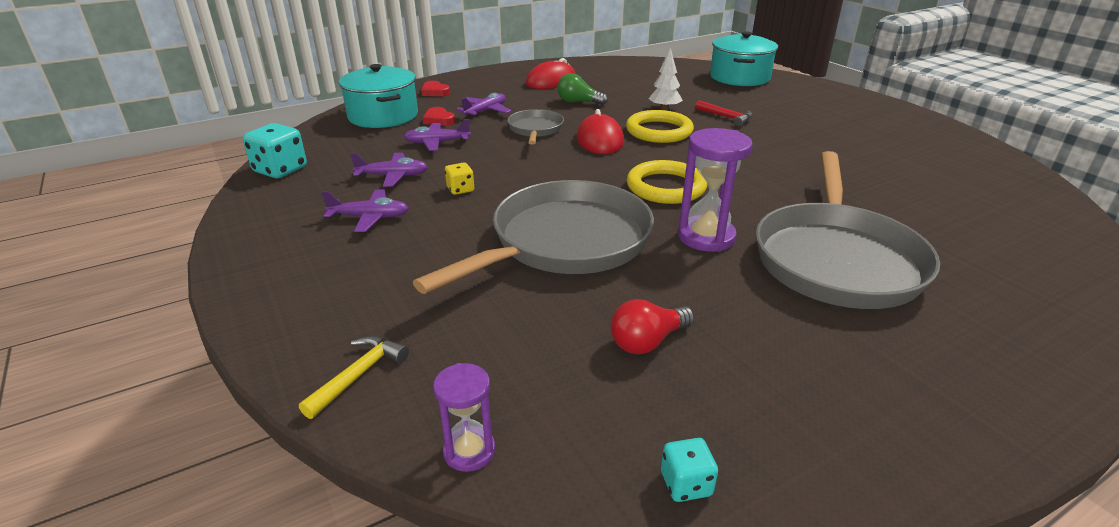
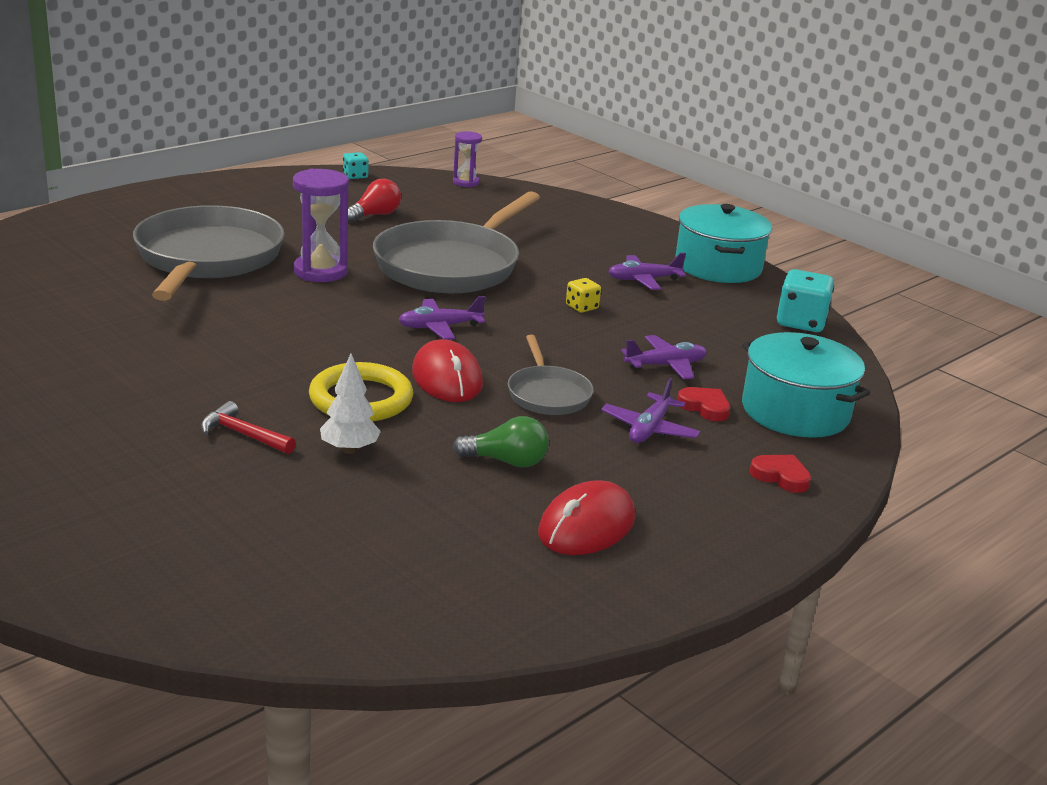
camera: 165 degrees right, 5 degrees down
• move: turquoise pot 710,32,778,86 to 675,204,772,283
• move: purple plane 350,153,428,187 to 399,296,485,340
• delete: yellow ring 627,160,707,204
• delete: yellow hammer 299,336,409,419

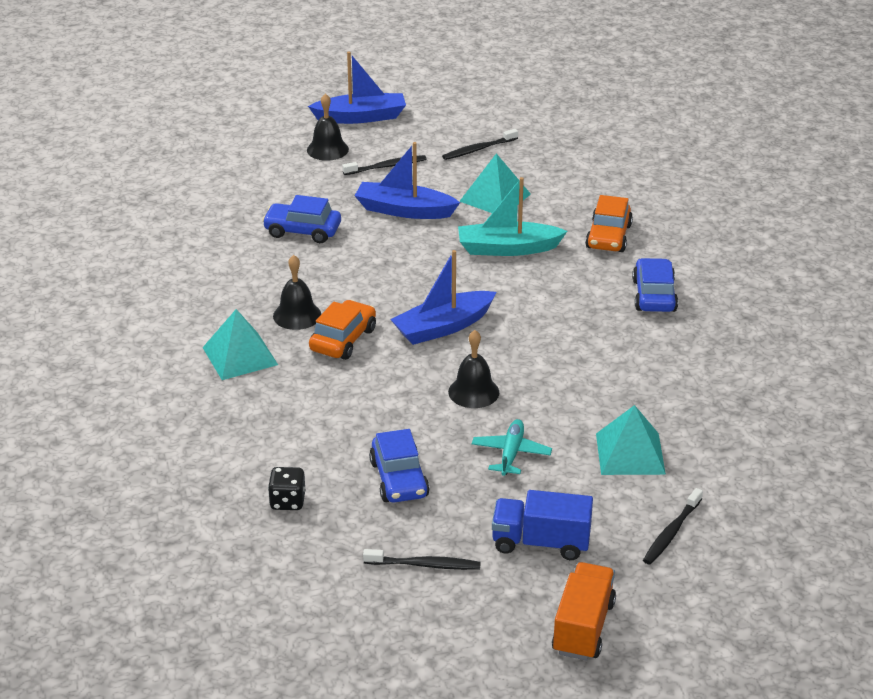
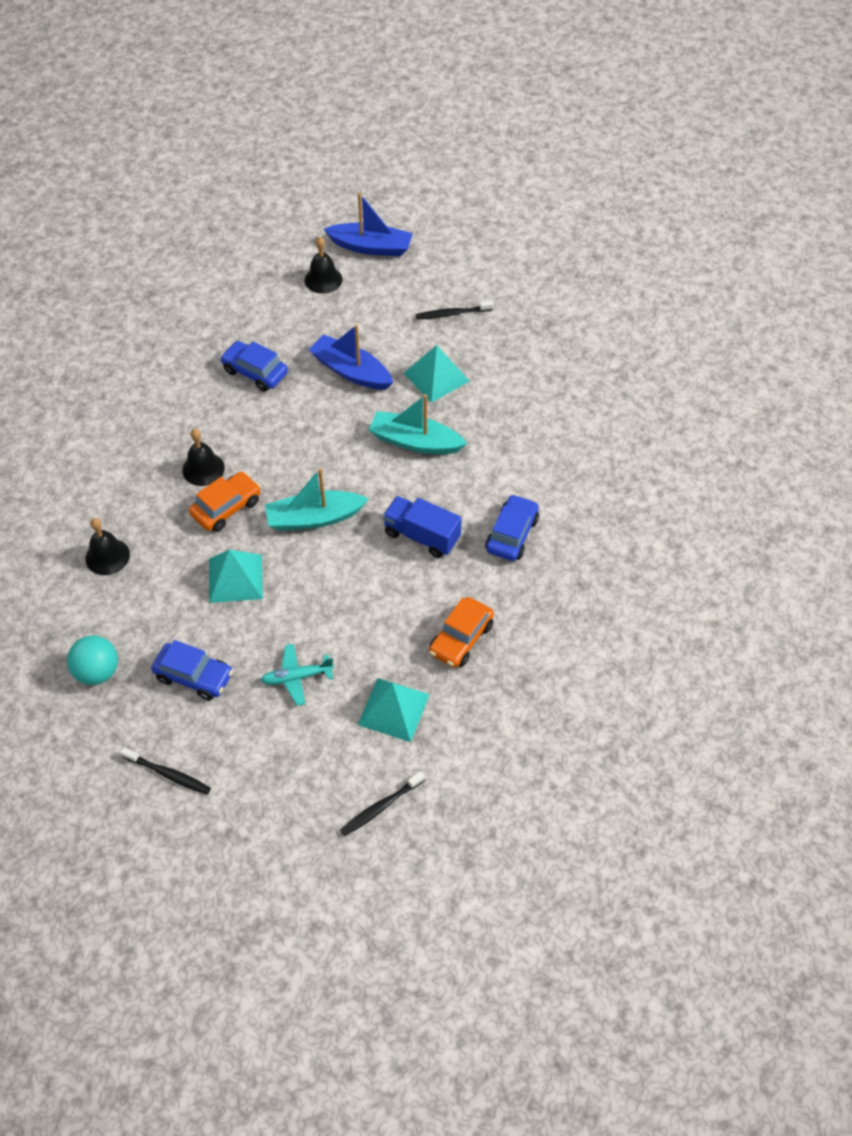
camera: 20 degrees right, 20 degrees up
• delete: black toothbrush 342,155,427,175
• move: orange car 585,195,633,252 to 429,597,494,668
• recolor: blue boat 390,250,496,345 to turquoise boat 265,468,368,531
• move: turquoise pyramid 202,309,278,380 to 209,550,263,603
• move: black bell 448,330,499,408 to 86,518,130,575
• rotate: turquoise plane 472,419,552,476 = 261,644,334,706 135 degrees counterclockwise
• rotate: blue car 369,429,430,503 = 151,640,233,700 75 degrees counterclockwise
• replace: black dice 268,467,305,510 to turquoise ball 67,635,118,685
• move: blue truck 492,490,593,560 to 383,496,462,558
• delete: orange truck 552,562,616,661

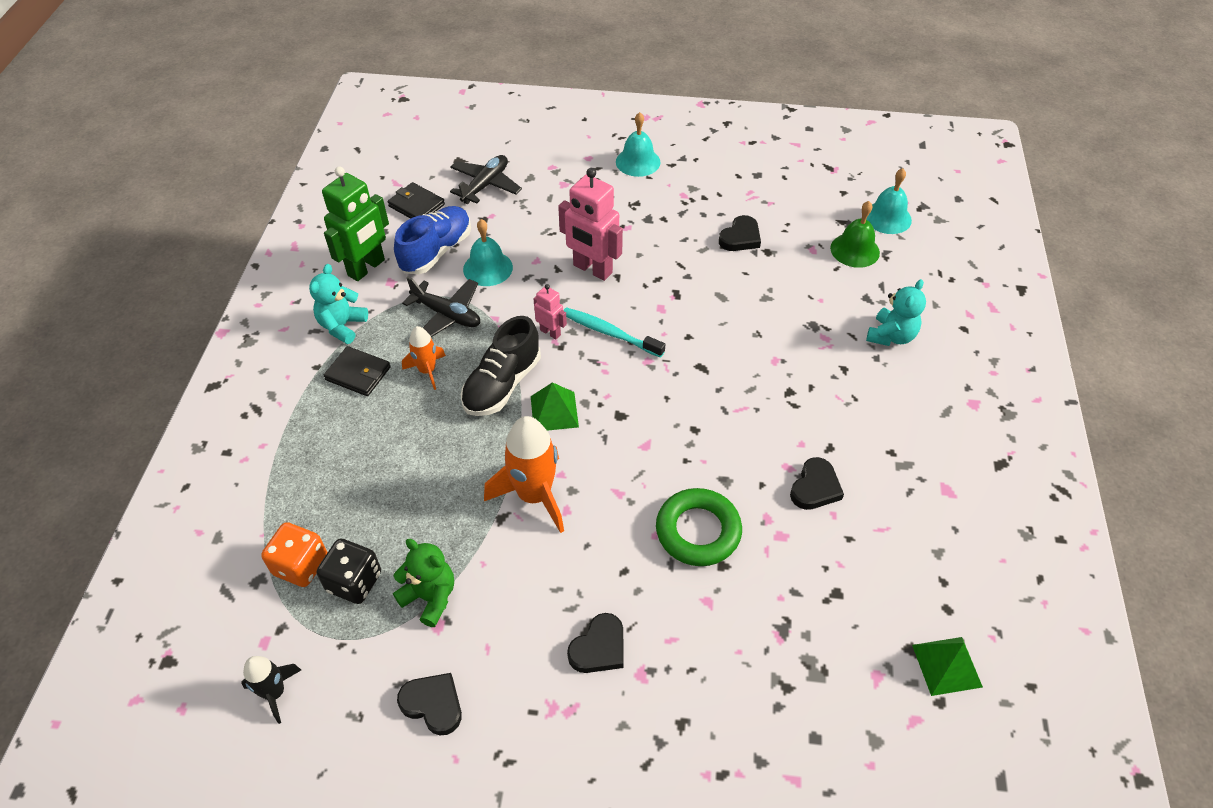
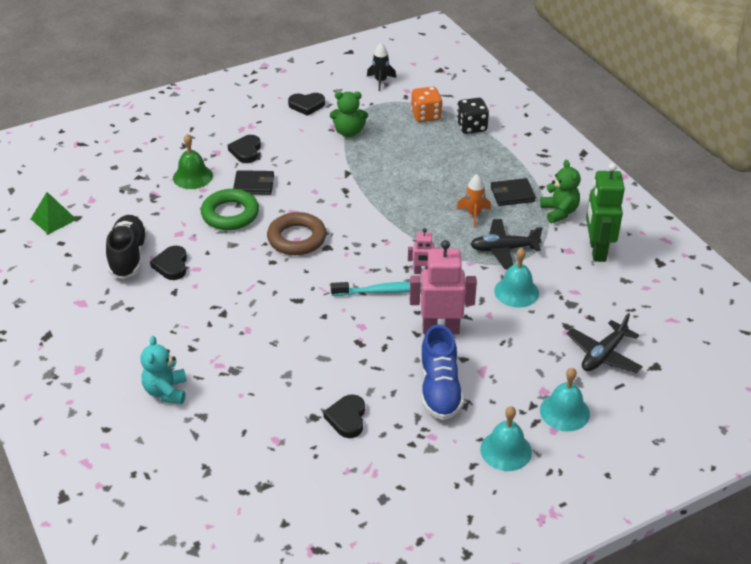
camera: 145 degrees right, 10 degrees down
• rotate: black plane 450,155,522,204 = 566,313,643,373 45 degrees clockwise
• move: turquoise bell 866,168,912,234 to 540,368,590,431
• move: black wallet 388,182,445,219 to 233,170,274,195
• move: green bell 830,201,880,268 to 173,134,213,189
• move: blue shoe 394,206,471,274 to 420,324,464,420
• recolor: turquoise teddy bear 309,264,368,344 to green teddy bear 540,160,580,223
• move: black shoe 461,316,541,416 to 106,215,148,279
• delete: green pyramid 531,382,579,431
• delete: orange rocket 484,416,564,533
• move: black dice 317,538,381,604 to 456,98,489,134
• insert: brown ring 267,212,327,255

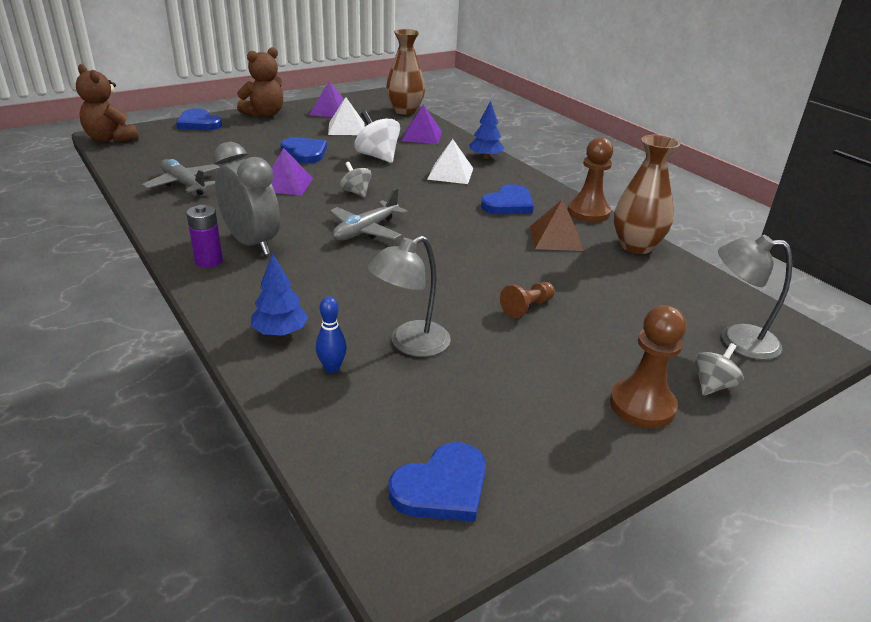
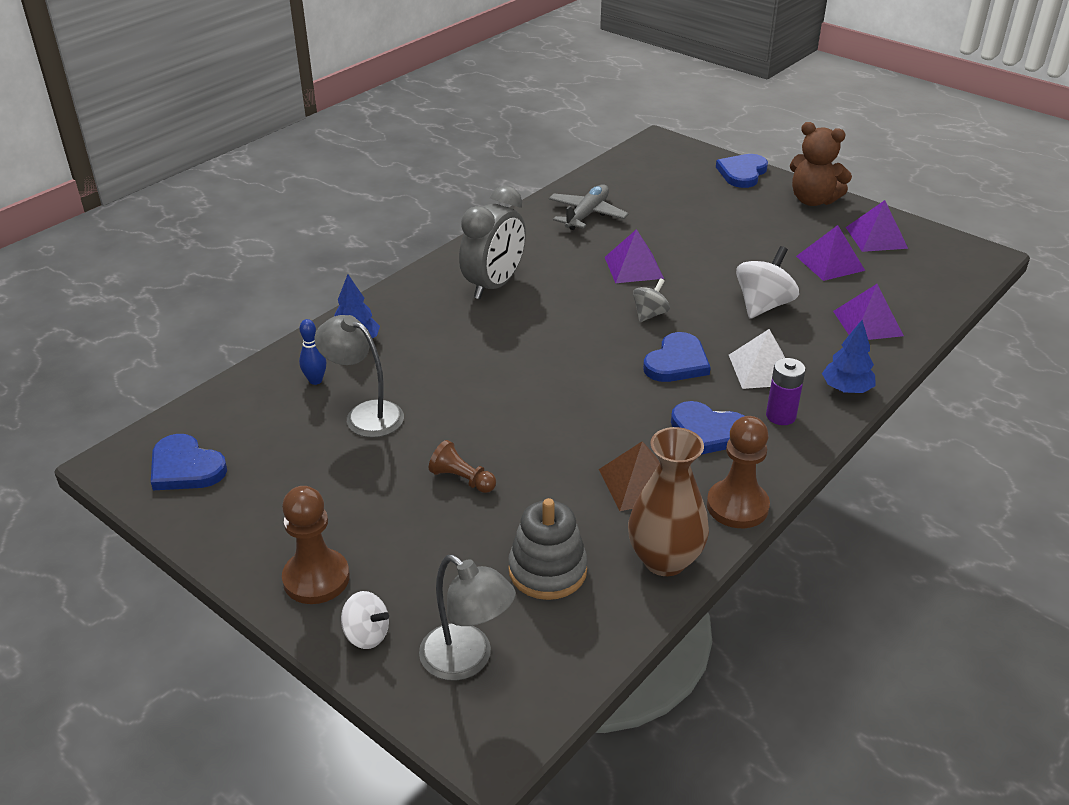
camera: 75 degrees right, 5 degrees up
• delete: brown vase 386,29,425,115
• delete: brown teddy bear 76,64,138,143
• recolor: white pyramid 328,97,365,135 to purple pyramid 796,225,865,281
• move: blue heart 280,137,327,163 to 643,332,711,382
• delete: grey plane 330,188,408,241
• move: purple battery 186,205,223,268 to 766,358,805,425
• rotate: grey lamp 718,235,792,360 = 419,555,516,681 135 degrees clockwise
• recolor: grey spinning top 694,343,744,396 to white spinning top 341,591,389,649
• insert: grey stacking toy 508,498,587,600

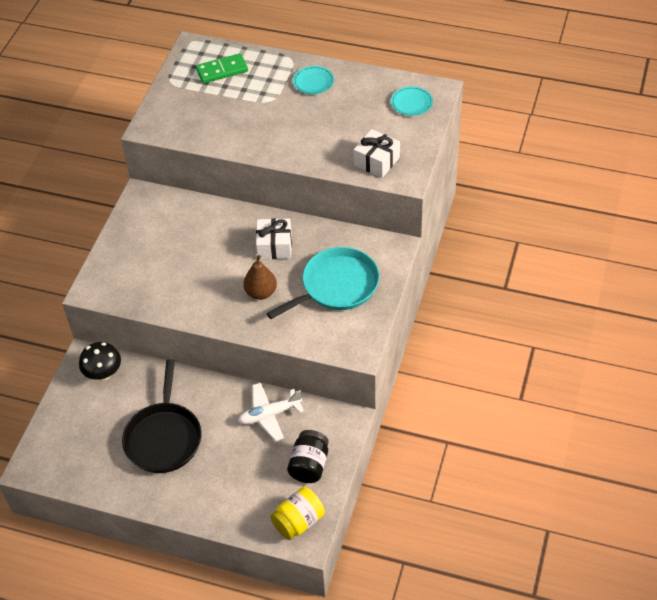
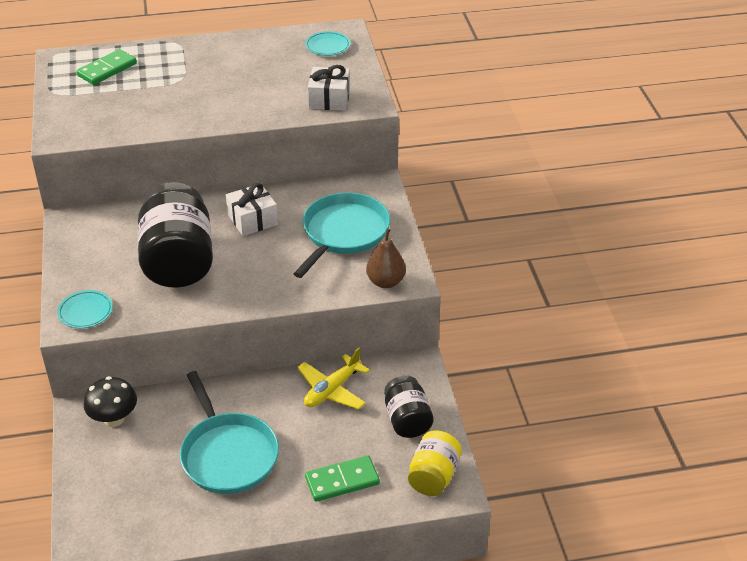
camera: 30 degrees left, 10 degrees down
• move: turquoise plate 293,66,334,94 to 57,290,113,328
• move: brown pear 243,255,277,300 to 366,229,406,288
• recolor: black pan 122,359,201,473 to turquoise pan 180,371,279,494
• recolor: white plane 238,382,304,441 to yellow plane 297,348,370,409
• insert: black jar 138,182,213,288
• insert: green domino 305,456,380,502

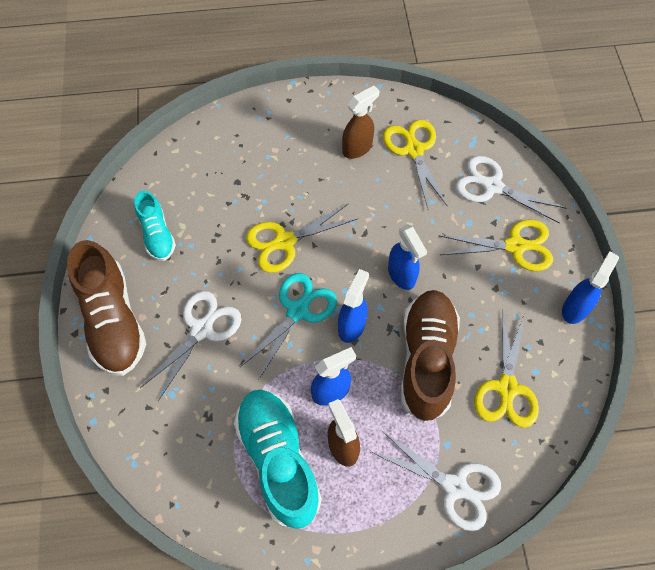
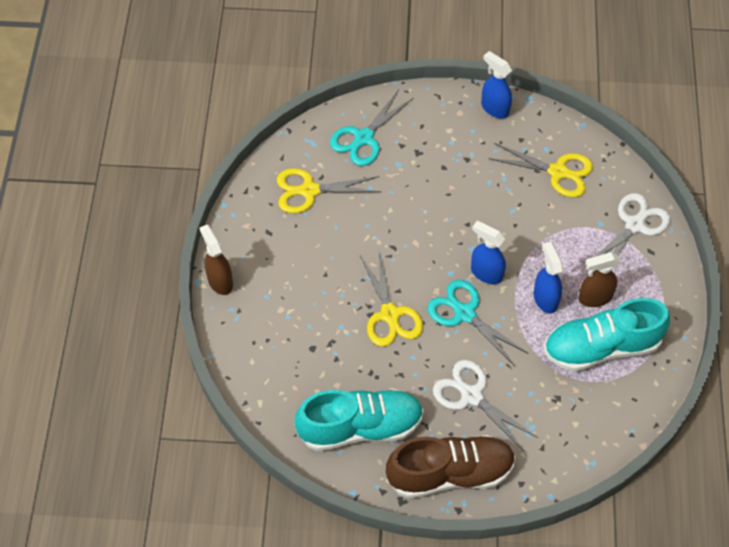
camera: 80 degrees left, 5 degrees down
• move: brown spray bottle 342,86,379,159 to 199,225,233,295
• recolor: white scissors 456,156,566,223 to turquoise scissors 330,90,414,166
• resize: turquoise shoe 134,191,176,261 = 295,389,424,451 x1.76
• delete: yellow scissors 438,219,553,271
• delete: blue spray bottle 388,224,427,290
• delete: brown shoe 401,290,460,422

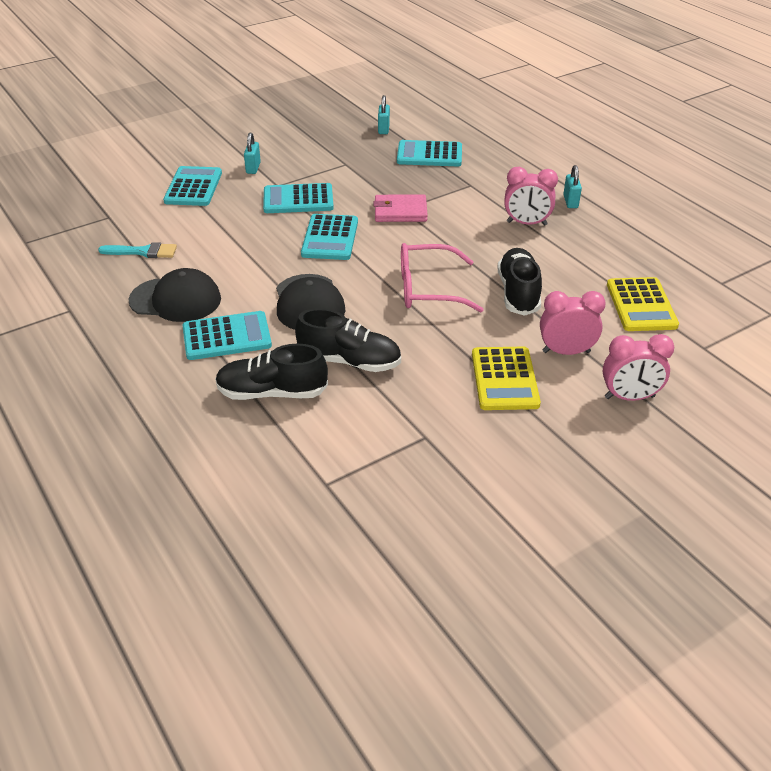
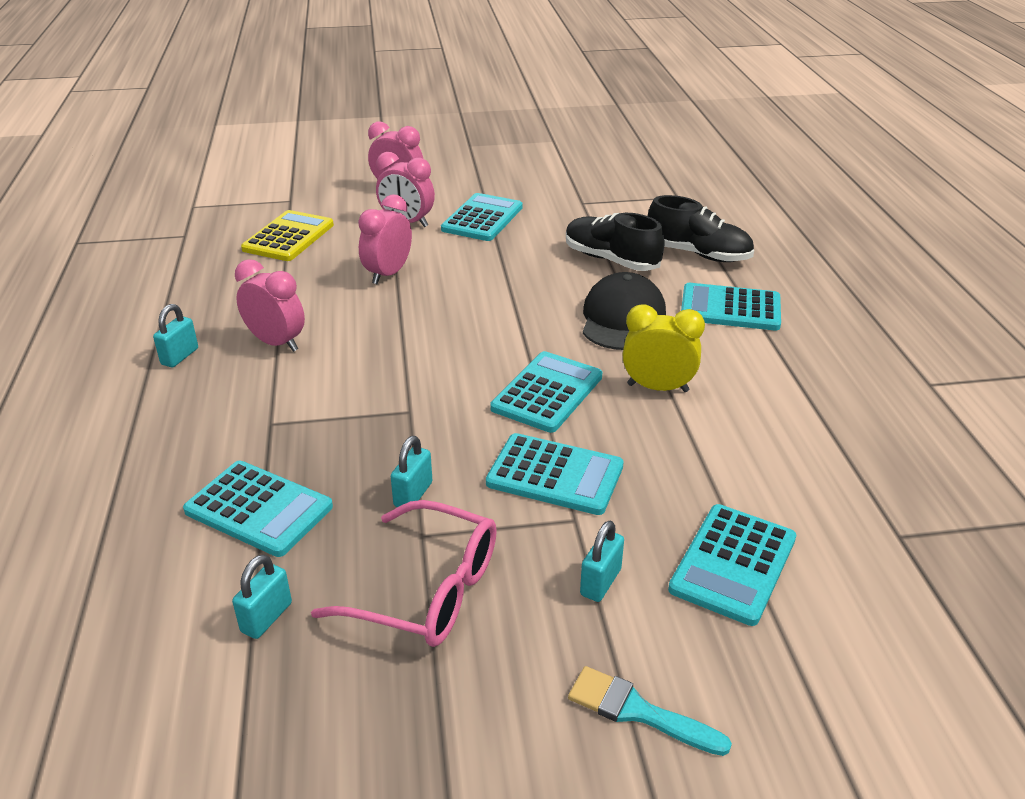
camera: 155 degrees left, 5 degrees down
• delete: pink wallet 374,194,428,222
• move: turquoise brush 98,242,177,258 to 568,666,732,756
• move: pink glasses 401,243,484,312 to 311,500,497,647
• replace: black shoe 498,248,542,316 to pink clock 358,194,412,284
• delete: black cap 129,268,221,322
• recolor: yellow calculator 472,346,541,410 to turquoise calculator 441,193,523,241
• insert: yellow clock 623,304,705,392
• insert: turquoise padlock 391,436,432,507

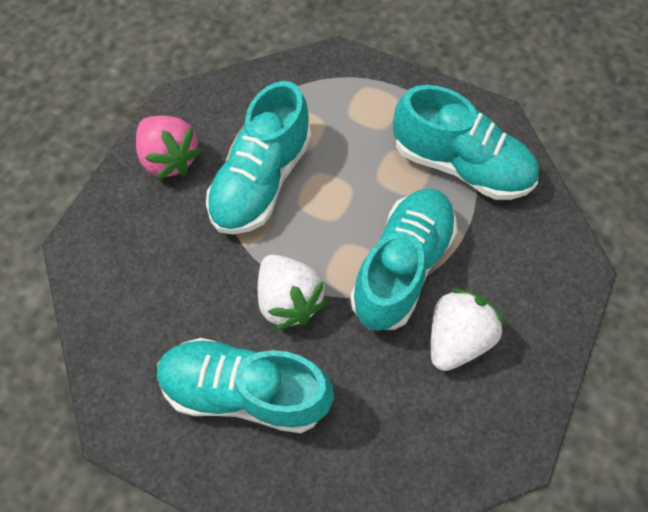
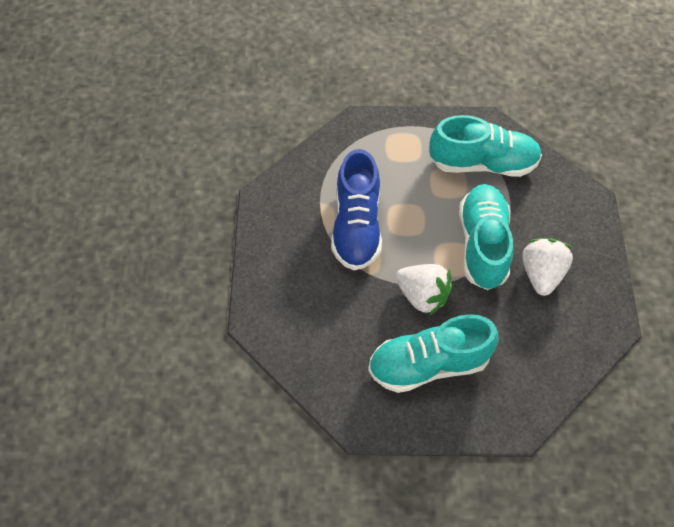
camera: 25 degrees left, 5 degrees down
• recolor: turquoise shoe 206,81,311,234 to blue shoe 331,149,382,270
• delete: pink strawberry 136,115,202,180

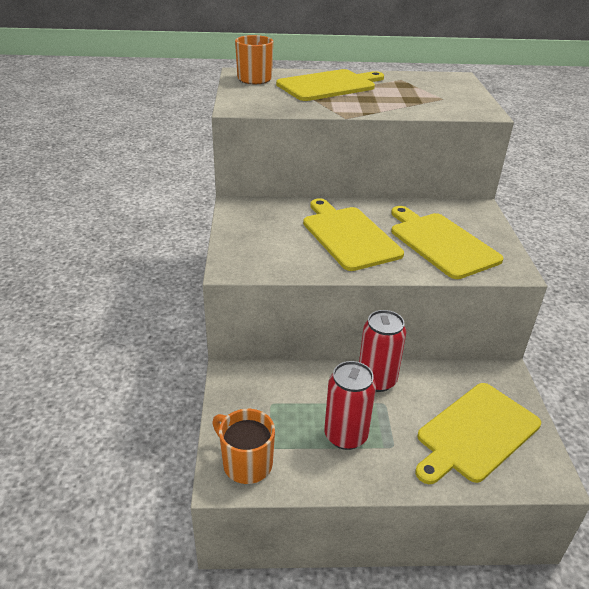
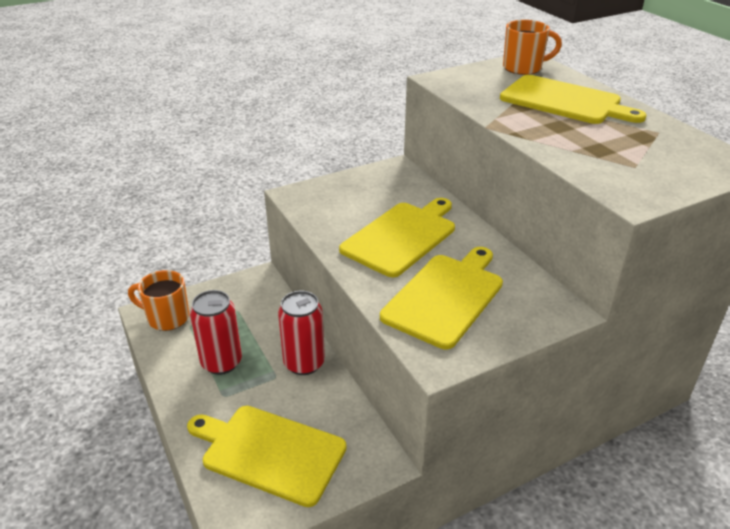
camera: 65 degrees right, 0 degrees up
• rotate: orange mug 212,409,275,484 = 128,270,189,331 90 degrees counterclockwise

